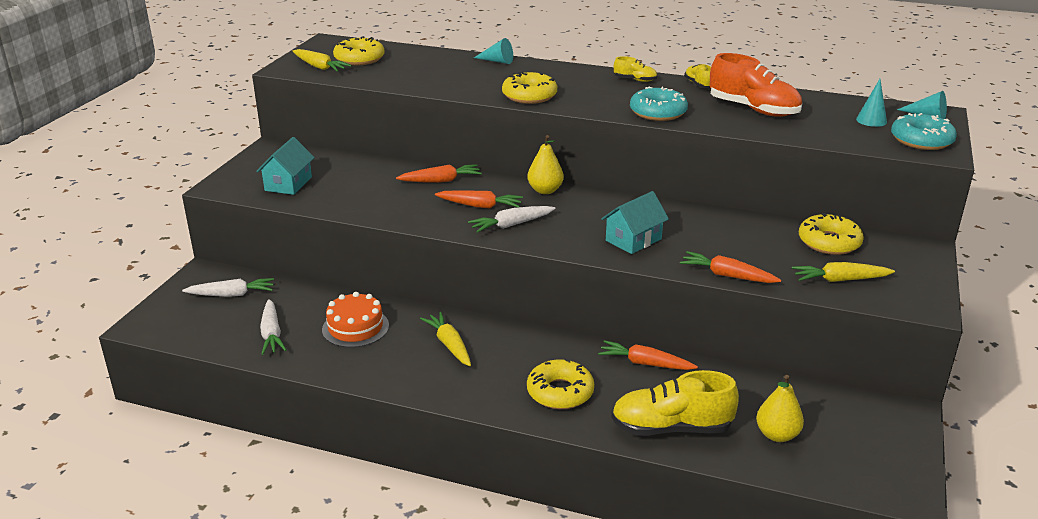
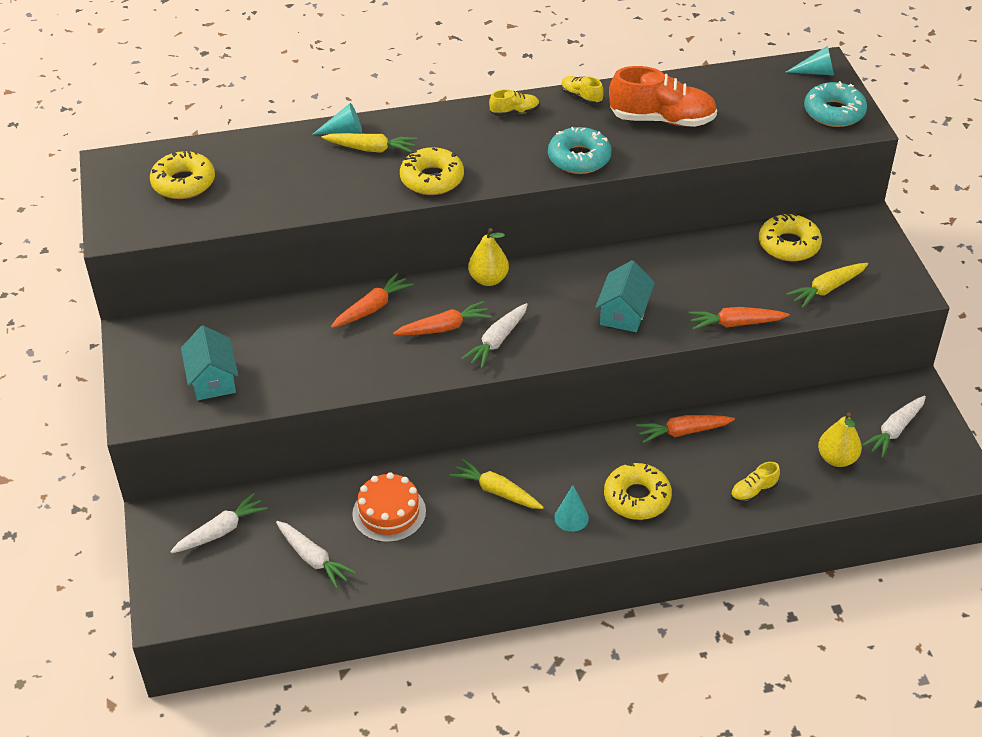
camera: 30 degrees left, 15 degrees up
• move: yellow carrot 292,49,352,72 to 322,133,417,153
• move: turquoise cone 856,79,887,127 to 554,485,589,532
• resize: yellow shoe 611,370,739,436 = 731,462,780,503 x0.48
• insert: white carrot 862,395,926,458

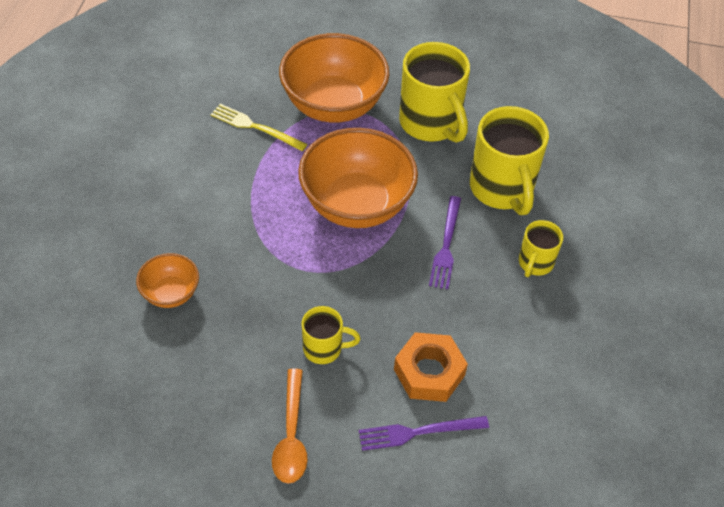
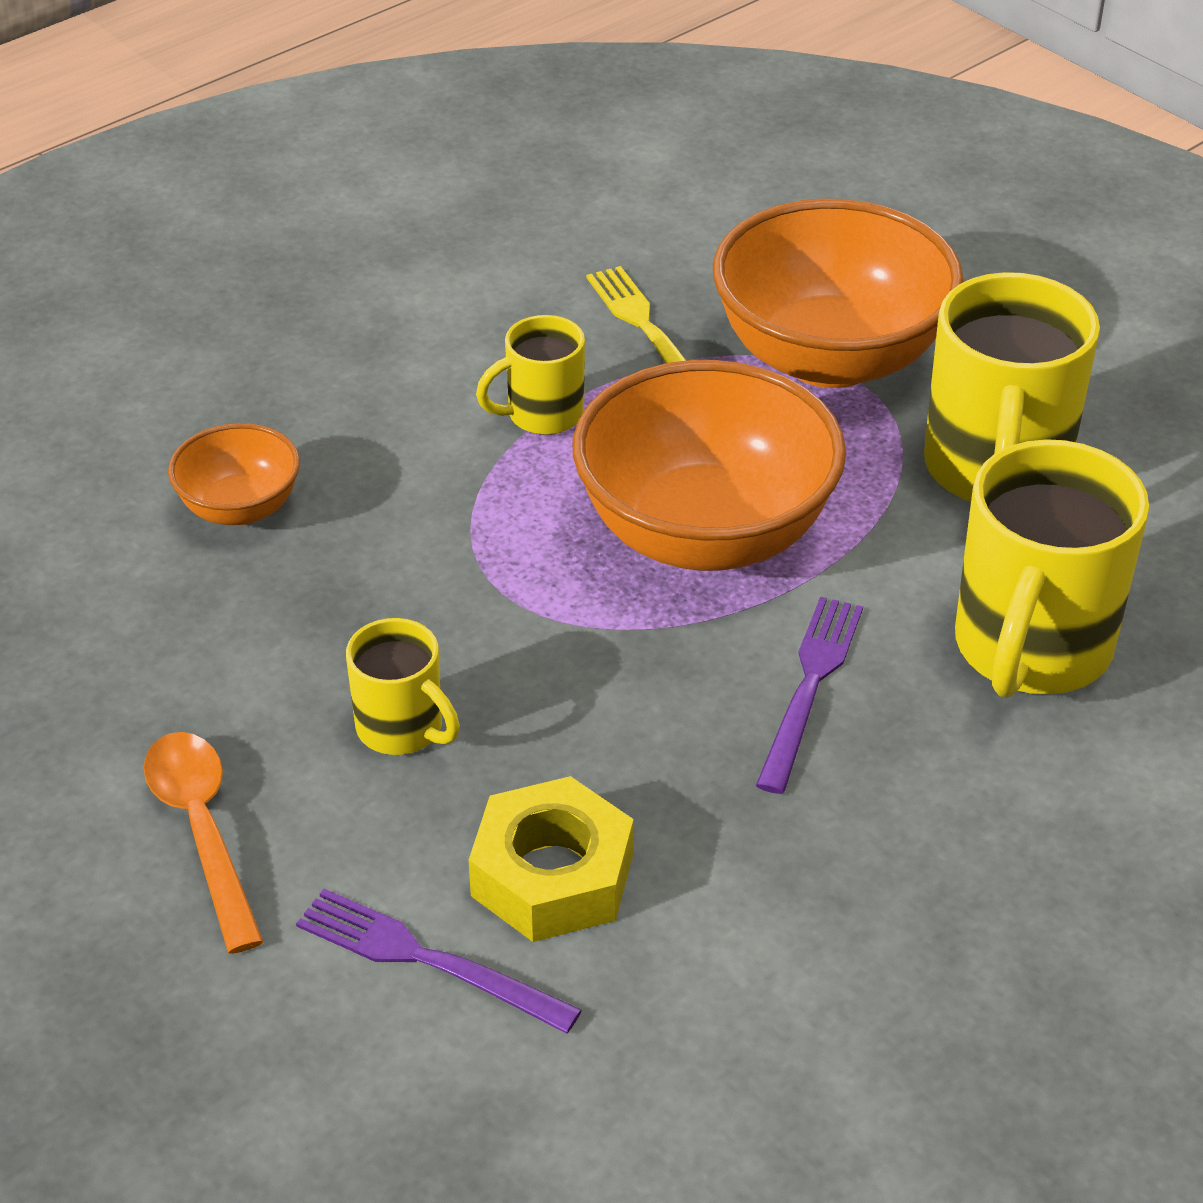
camera: 40 degrees right, 10 degrees down
• rotate: purple fork 429,196,461,289 = 756,597,863,794 150 degrees clockwise
• move: yellow mug 519,220,563,277 to 476,315,585,435
• recolor: orange nut 394,332,468,402 to yellow nut 469,776,633,942
• rotate: orange spoon 272,369,308,483 = 143,732,264,954 120 degrees clockwise

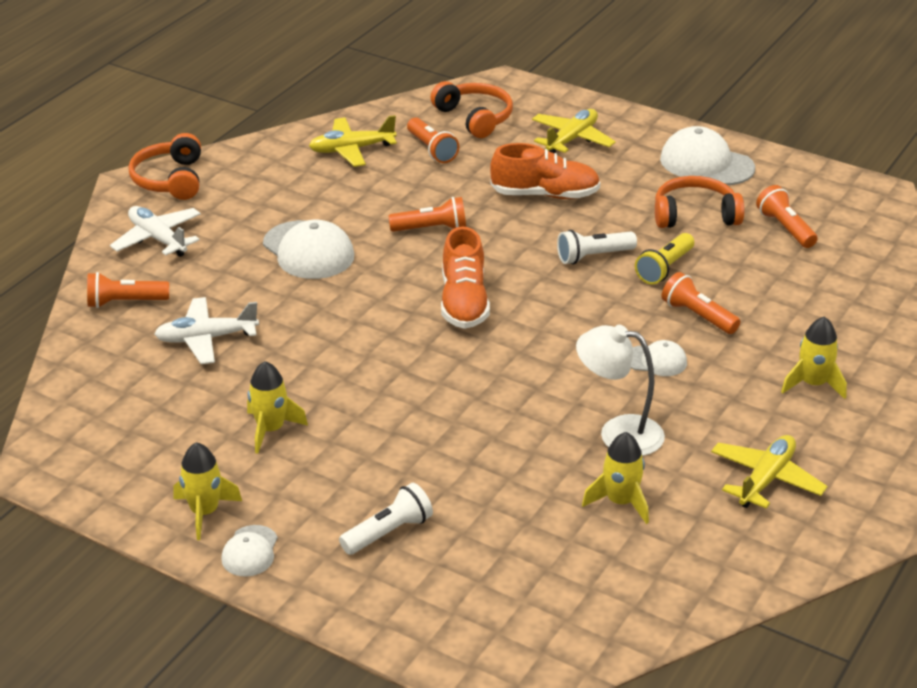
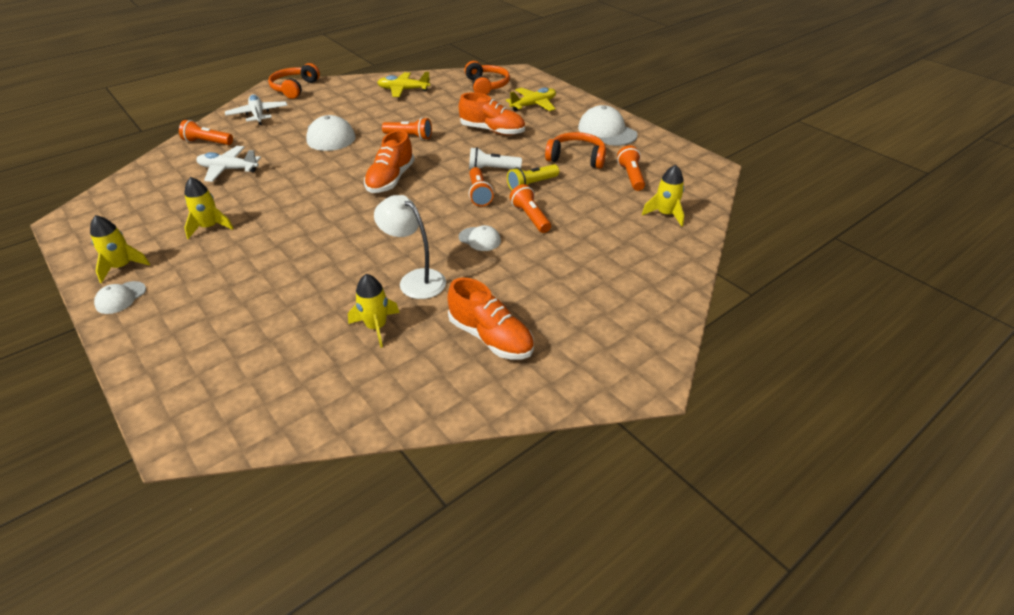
camera: 20 degrees right, 5 degrees up
• move: orange flashlight 407,117,459,163 to 469,167,494,206
• move: yellow rocket 781,317,847,399 to 642,165,684,227
• replace: yellow plane 711,435,828,509 to orange shoe 447,277,534,359
• delete: white flashlight 339,483,433,555

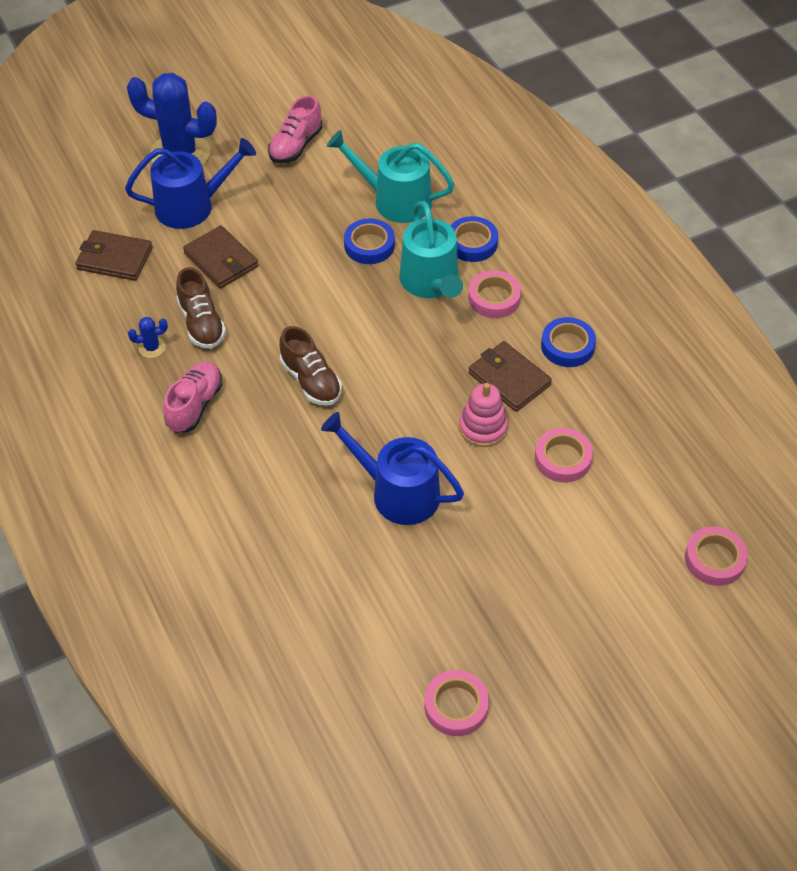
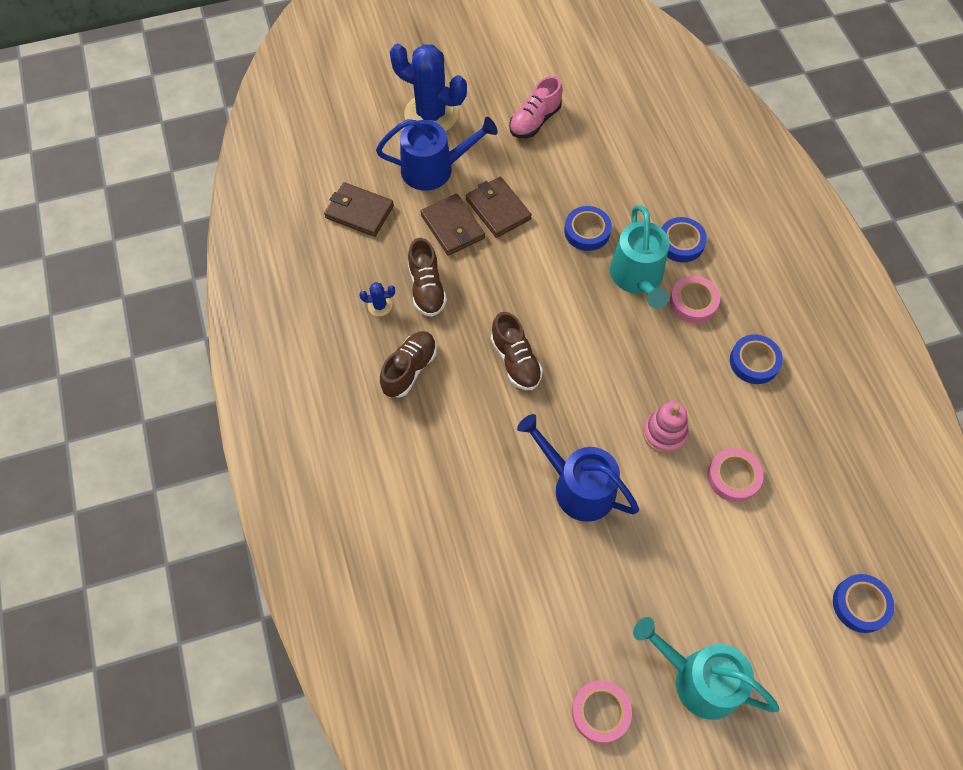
camera: 10 degrees right, 10 degrees up
• move: turquoise watering can 327,130,455,223 to 633,617,779,720
• move: brown wallet 468,341,552,412 to 466,177,532,238
• recolor: pink shoe 163,361,222,433 to brown shoe 380,331,437,397
• recolor: pink tape 685,526,748,586 to blue tape 833,574,895,633

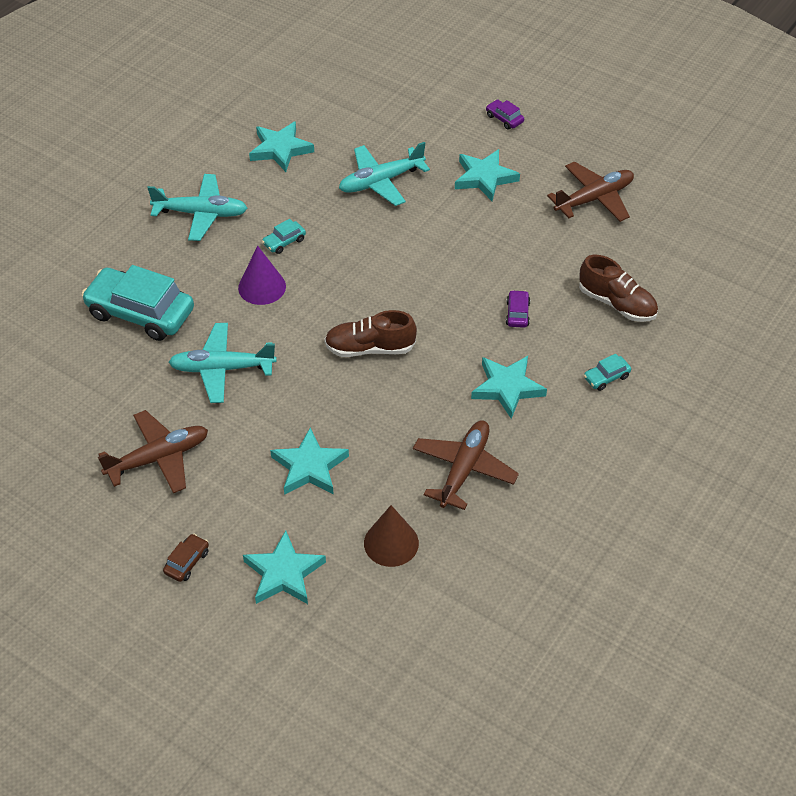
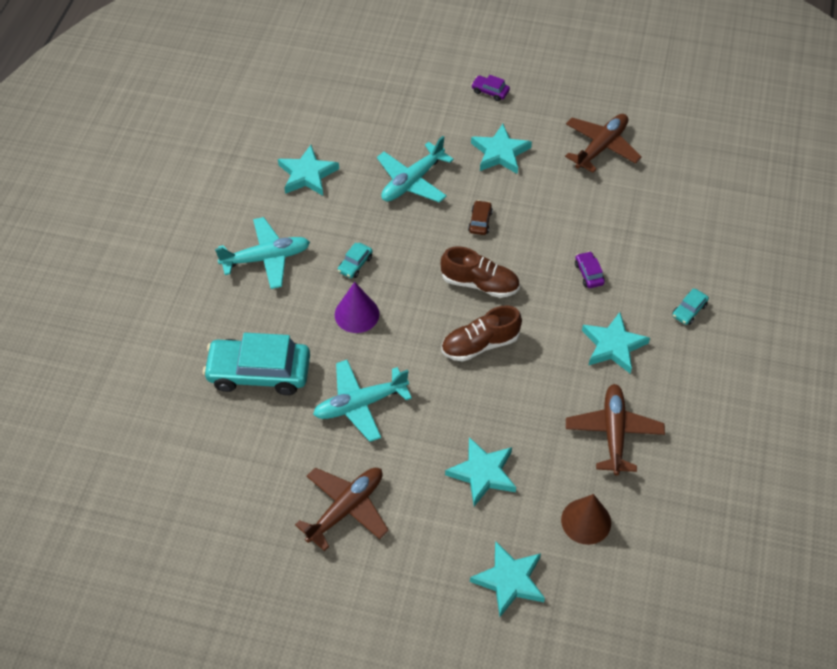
camera: 20 degrees left, 5 degrees up
• move: brown shoe 579,255,658,322 to 441,246,520,298
• move: brown car 163,534,209,582 to 468,200,493,235

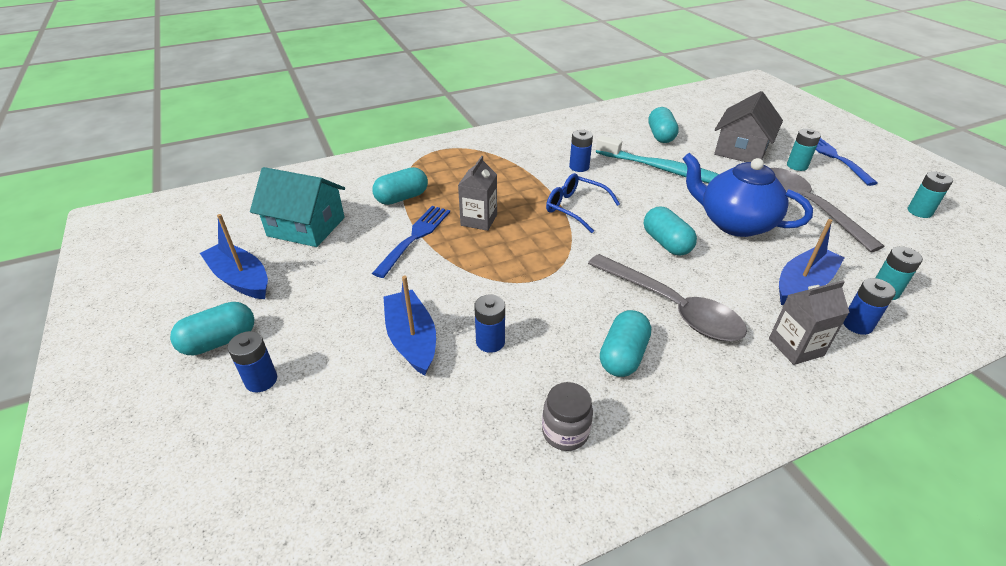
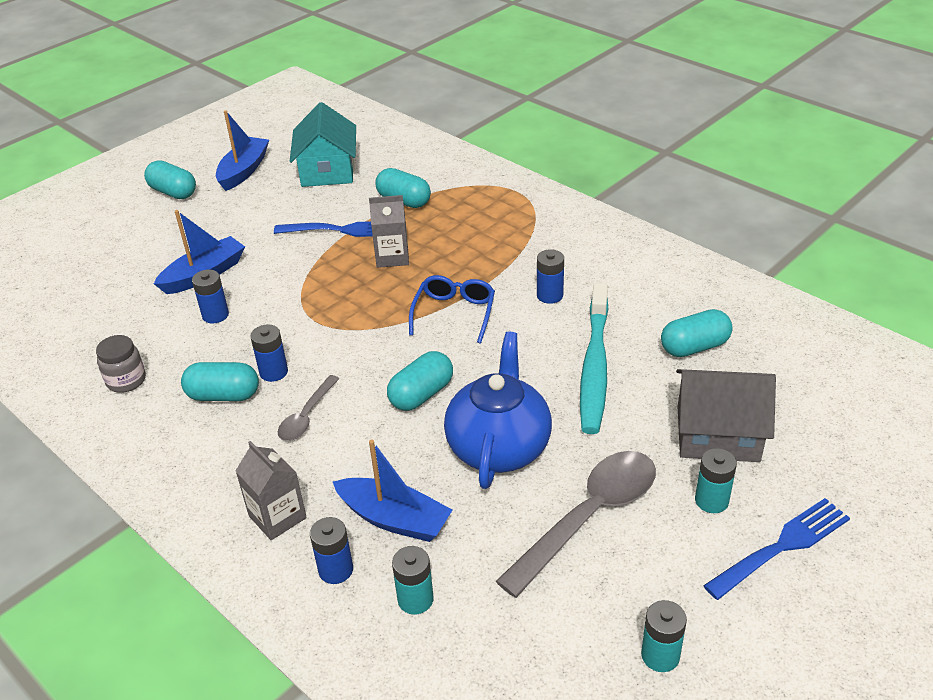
camera: 70 degrees right, 0 degrees up
• resize: grey spoon 588,254,747,341 = 278,375,340,441 x0.53
• move: blue battery 228,331,277,393 to 250,324,288,382

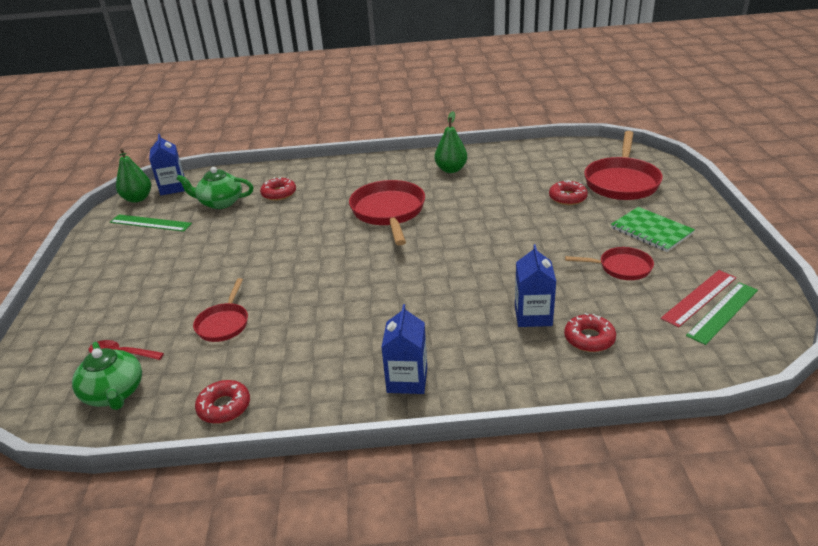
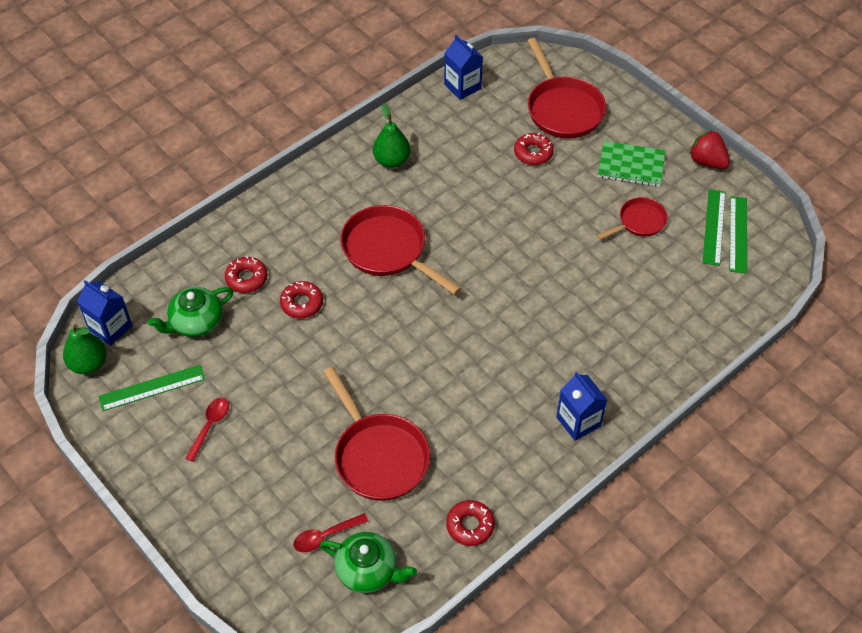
camera: 40 degrees left, 20 degrees up
• move: blue carton 515,244,556,327 to 444,35,483,100
• recolor: red ruler 661,270,736,328 to green ruler 703,189,725,266
• resize: red pan 193,278,248,342 = 323,367,430,501 x1.75
• move: red donut 564,313,616,352 to 280,281,323,319
• insert: red strawberry 689,130,730,169
• insert: red spoon 185,398,229,462

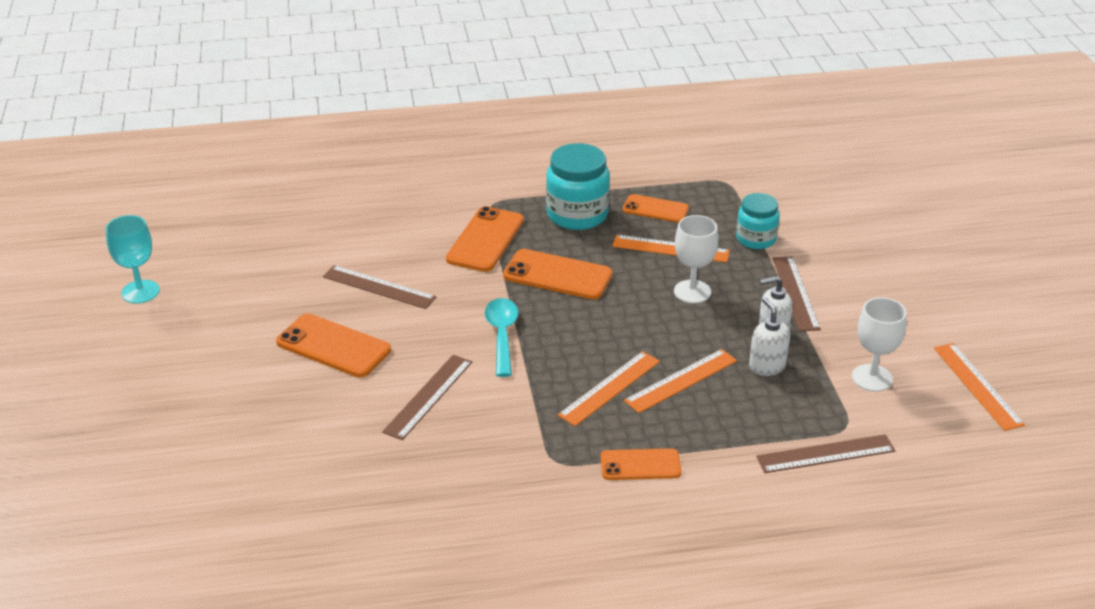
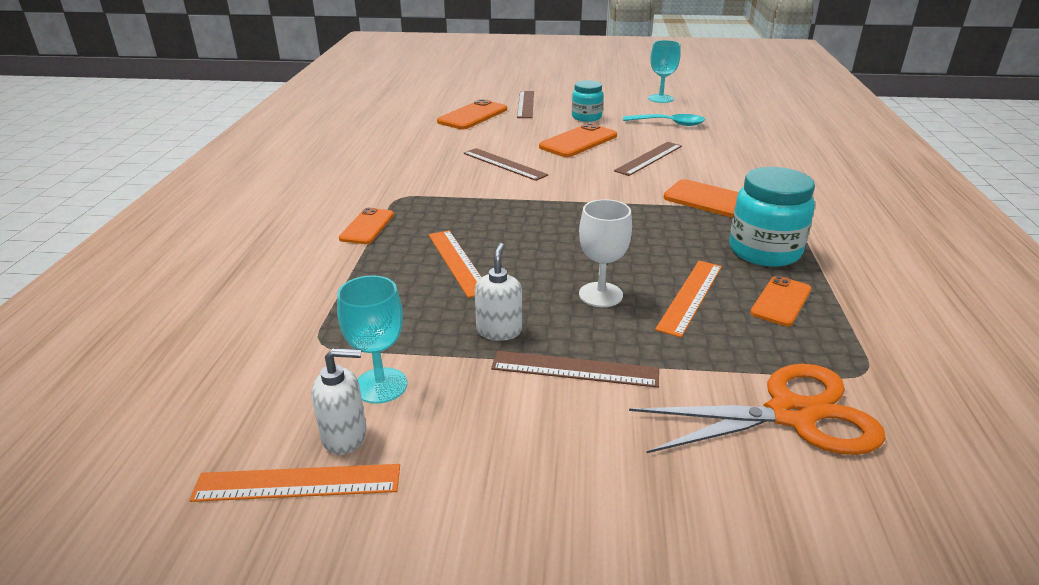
camera: 105 degrees right, 5 degrees down
• move: turquoise jar 736,193,780,249 to 572,80,603,122
• move: orange phone 503,249,613,299 to 437,99,507,129
• move: white soap dispenser 749,297,790,376 to 312,348,366,455
• recolor: white goblet 852,297,907,392 to turquoise goblet 337,275,407,404
• move: turquoise spoon 485,298,519,377 to 623,114,705,126
• delete: orange ruler 558,351,660,426
• move: brown ruler 756,434,895,473 to 517,91,534,118
• insert: orange scissors 629,364,886,455

